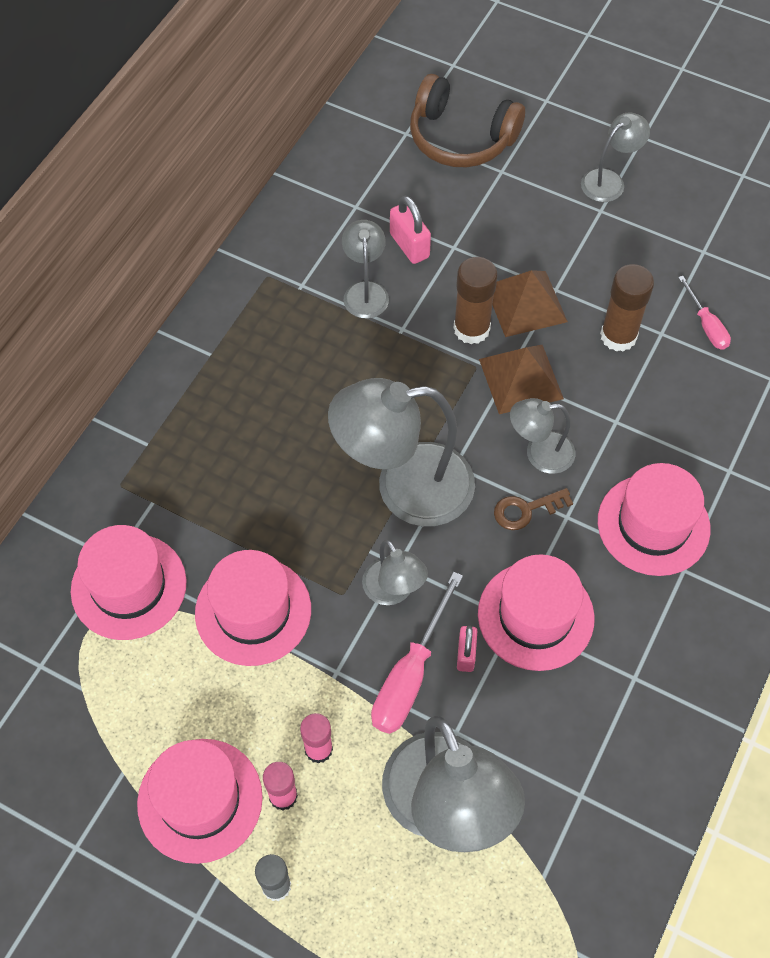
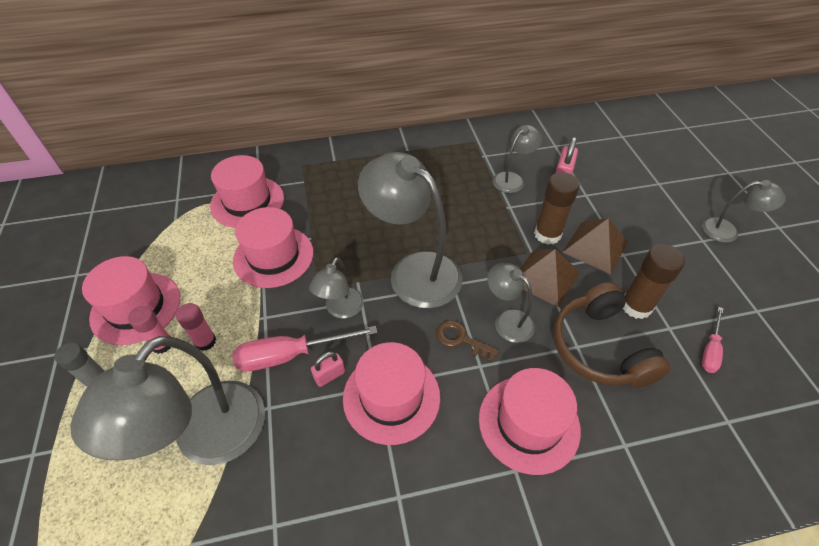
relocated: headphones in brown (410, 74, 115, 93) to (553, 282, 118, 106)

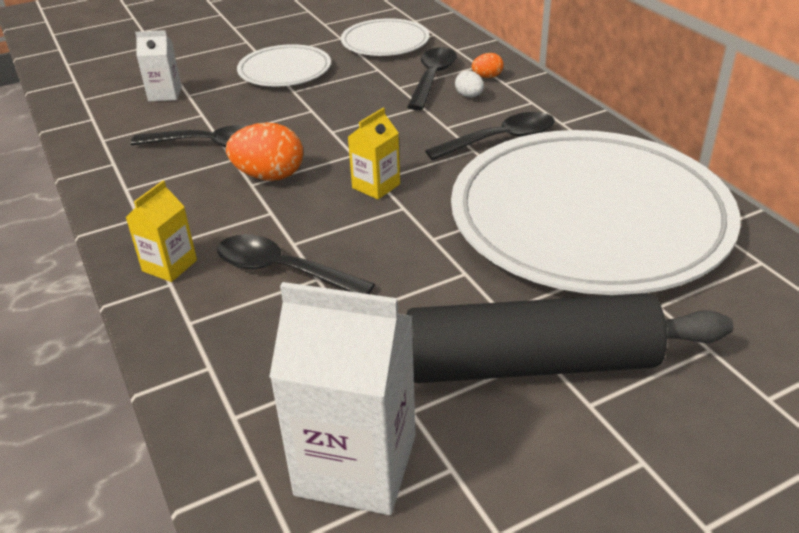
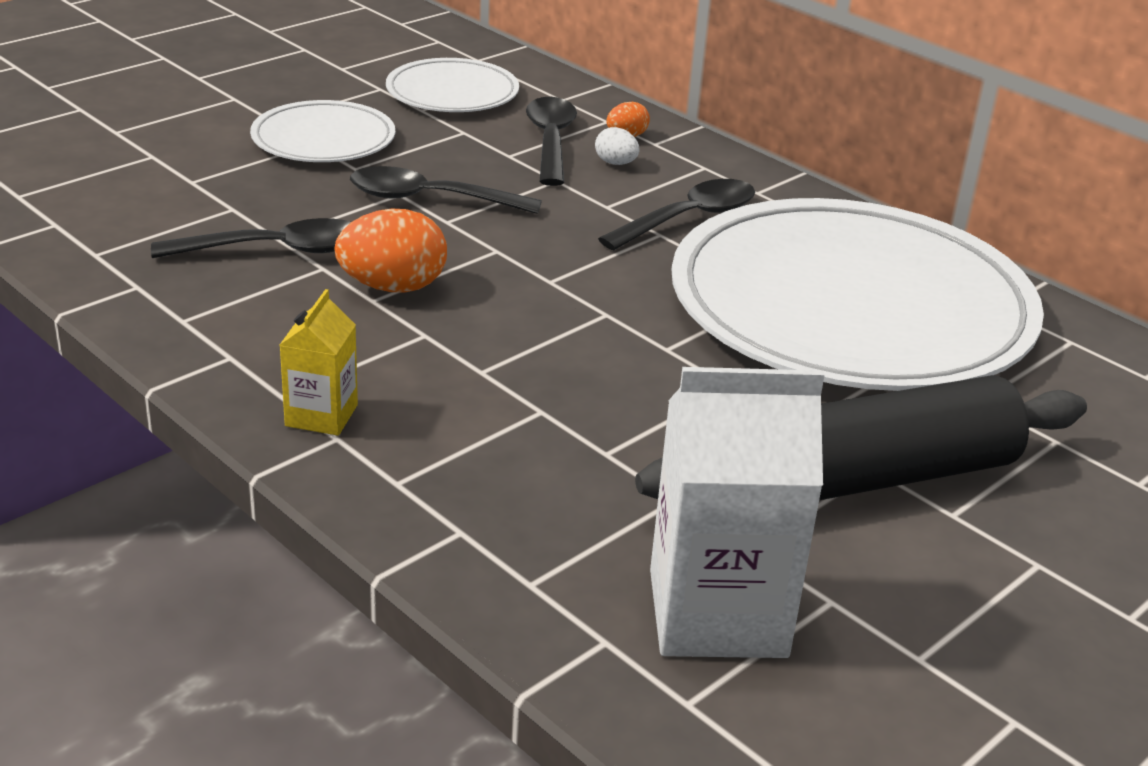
missing: carton in white (135, 30, 47, 71); carton in yellow (348, 108, 52, 91)
relocated: spoon in black (217, 235, 158, 59) to (350, 166, 192, 48)

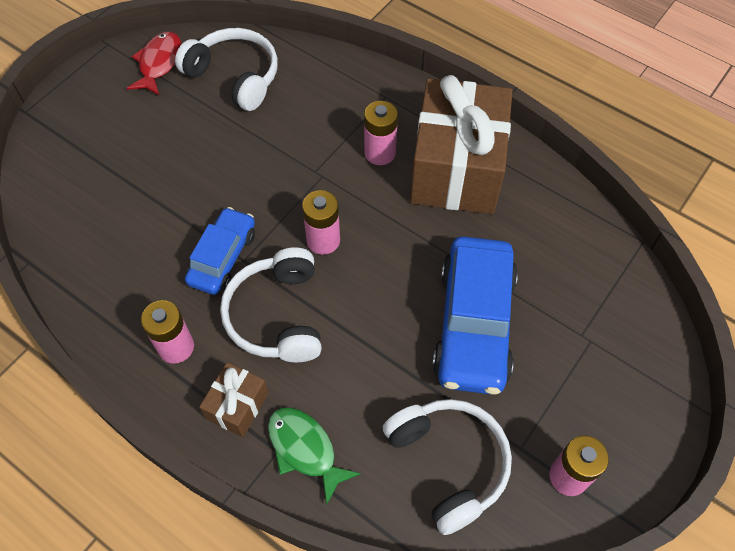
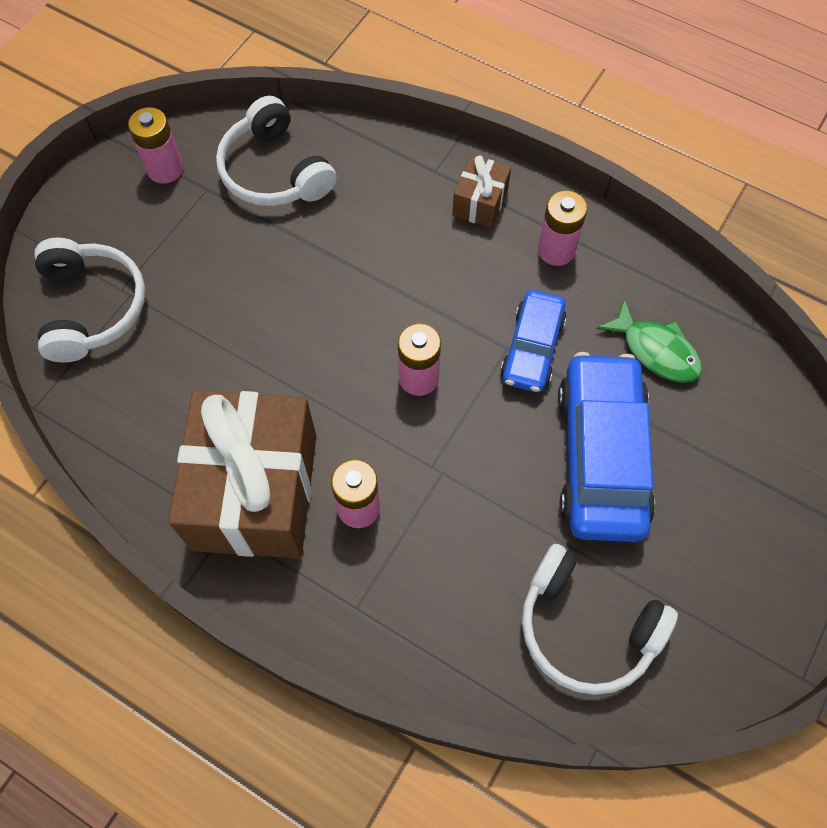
missing: fish in red (127, 32, 55, 64)
relocated: headphones in white (220, 247, 102, 115) to (35, 237, 110, 126); car in blue (432, 236, 86, 159) to (558, 352, 97, 190); fish in green (268, 407, 93, 98) to (596, 299, 106, 84)

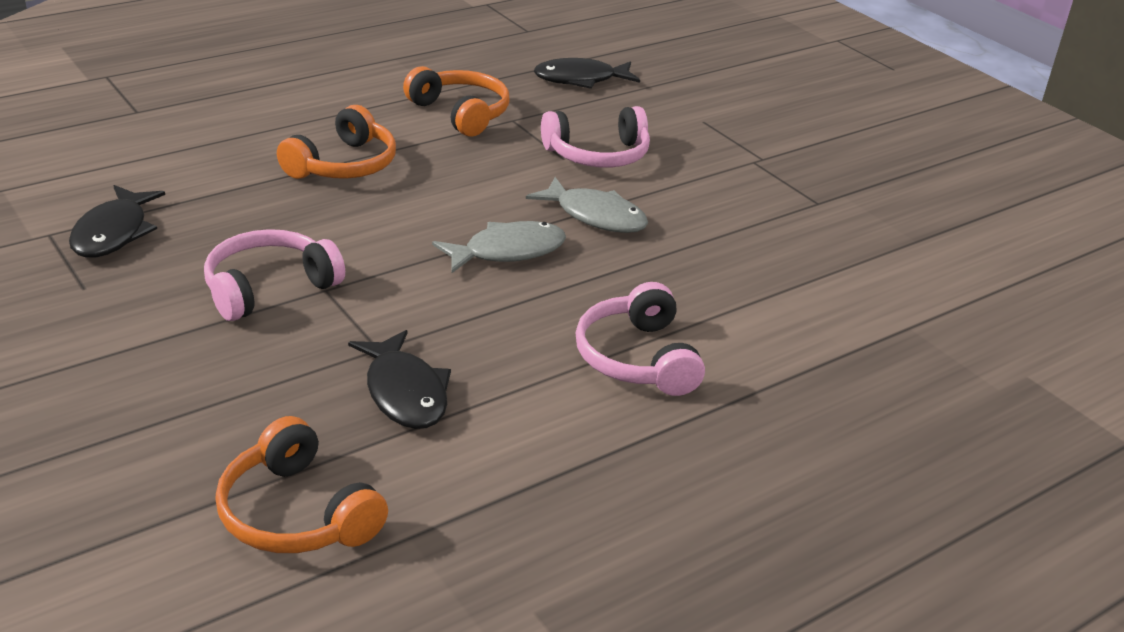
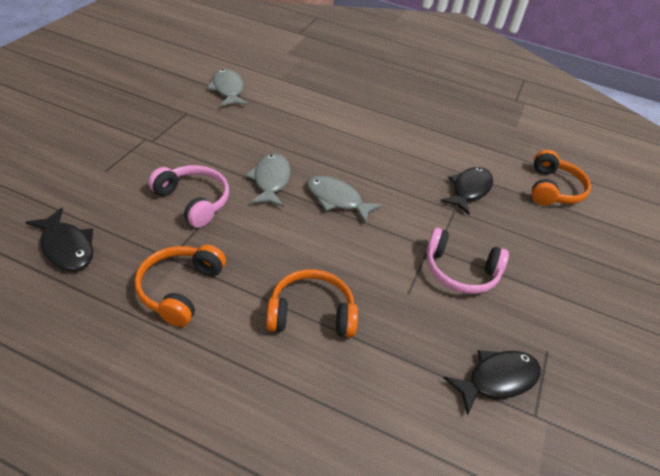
missing: headphones in pink (575, 282, 130, 114)
appeared: fish in grey (207, 69, 41, 38)

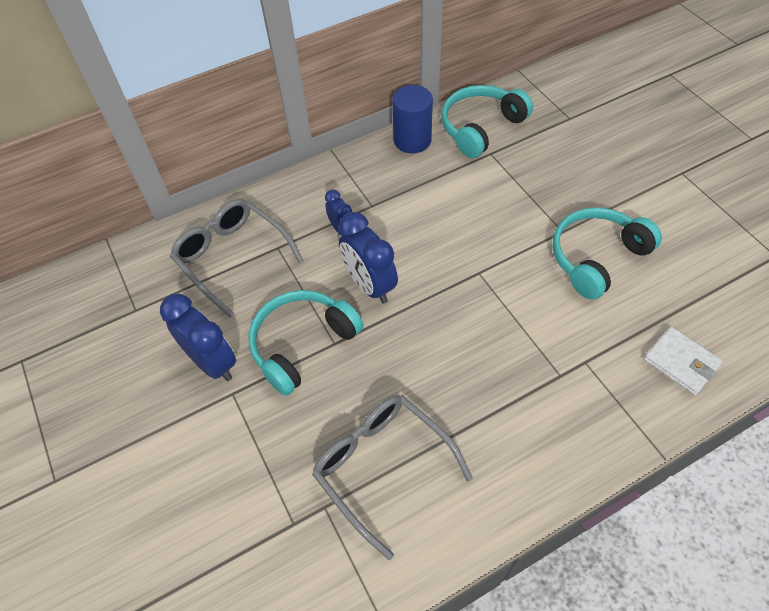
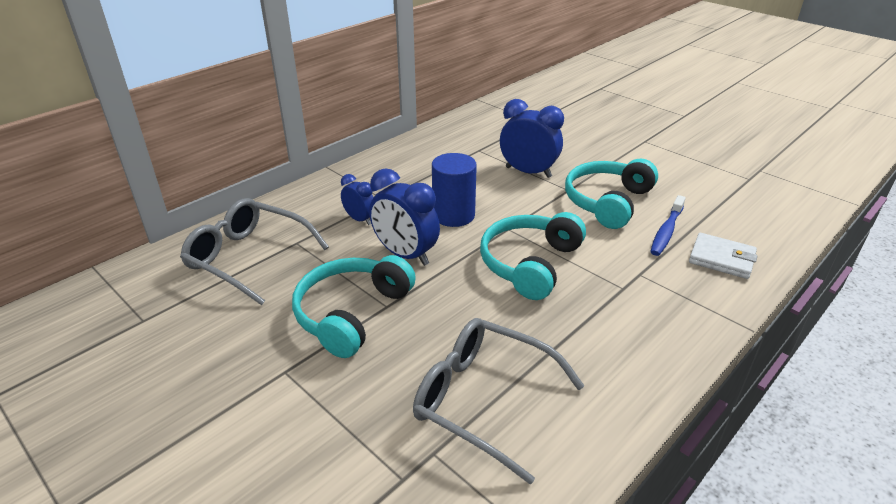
appeared: toothbrush in blue (650, 195, 36, 61)
relocated: cylinder in blue (392, 85, 41, 68) to (432, 153, 45, 74); headphones in turquoise (441, 85, 92, 73) to (480, 212, 106, 88); clock in blue (160, 294, 76, 87) to (500, 99, 64, 79)

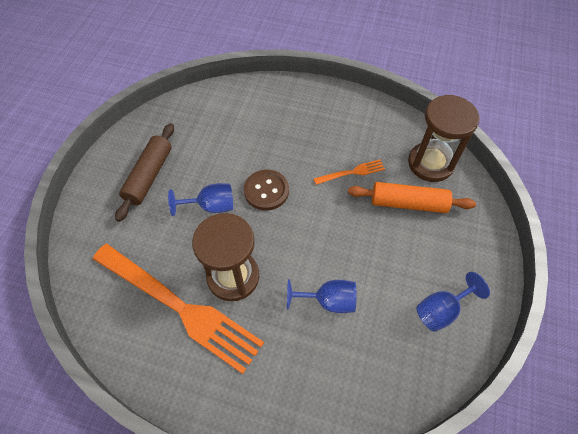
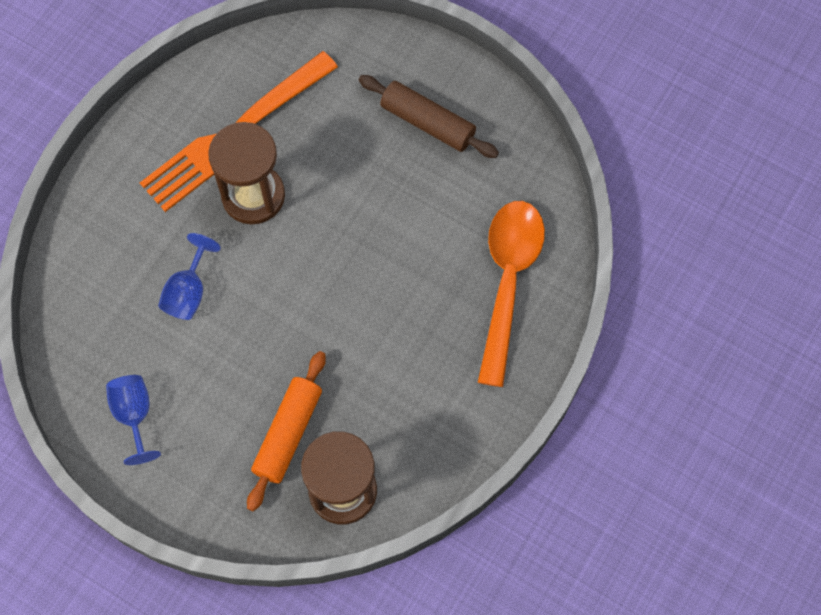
missing: goblet in blue (168, 183, 65, 33); button in brown (244, 170, 45, 41); fork in orange (314, 159, 71, 26)
appeared: spoon in orange (478, 201, 67, 186)

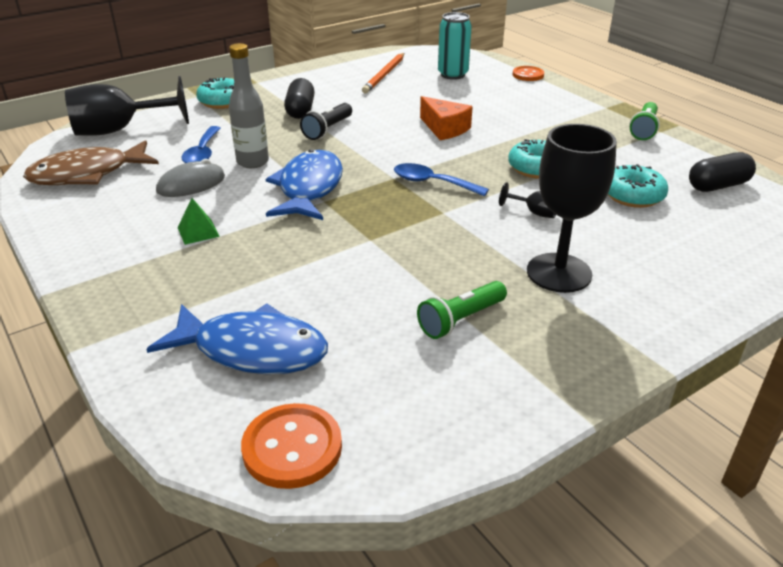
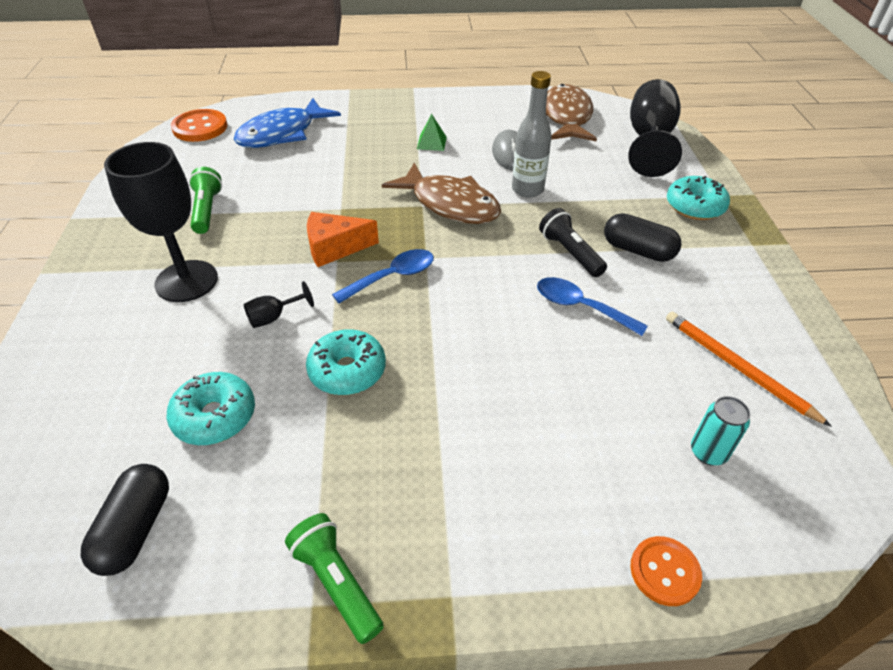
relocated: cheese in orange (420, 96, 53, 44) to (307, 212, 72, 55); spoon in blue (181, 126, 39, 37) to (537, 277, 111, 59)
colour: fish in blue (265, 149, 78, 71) to fish in brown (382, 163, 119, 61)
size: can in turquoise (438, 12, 34, 68) = (691, 396, 59, 70) x0.66

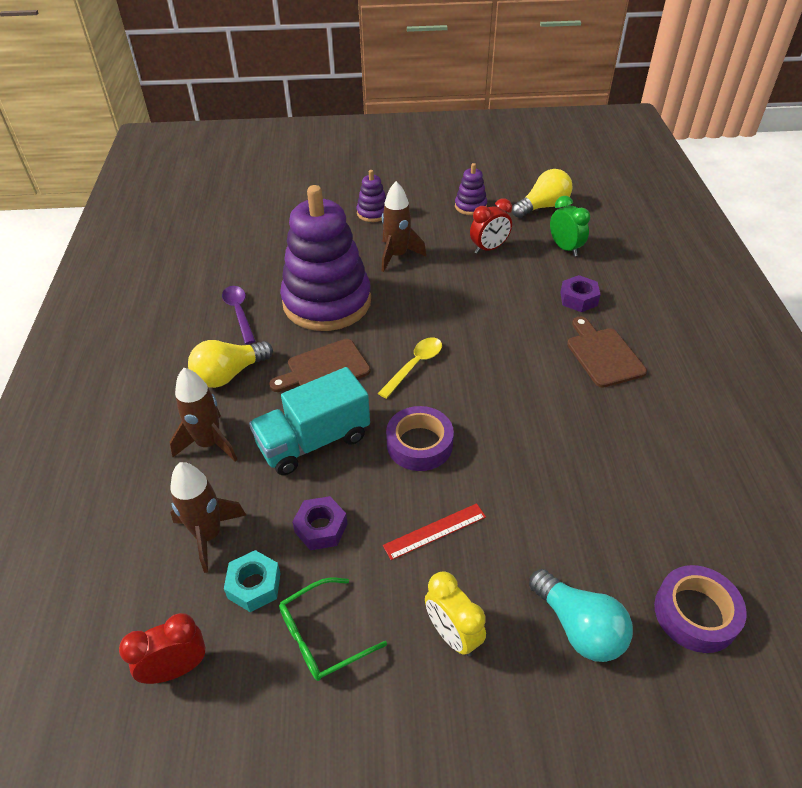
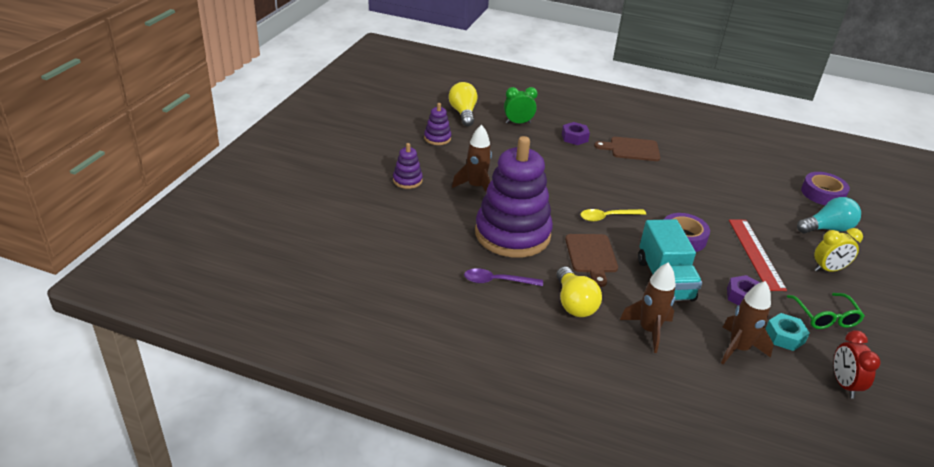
missing: clock in red (470, 198, 42, 56)
spun: spoon in yellow (378, 337, 64, 62) = (580, 209, 66, 12) 75 degrees counterclockwise
size: ruler in red (383, 503, 103, 57) = (729, 219, 58, 72) x1.62

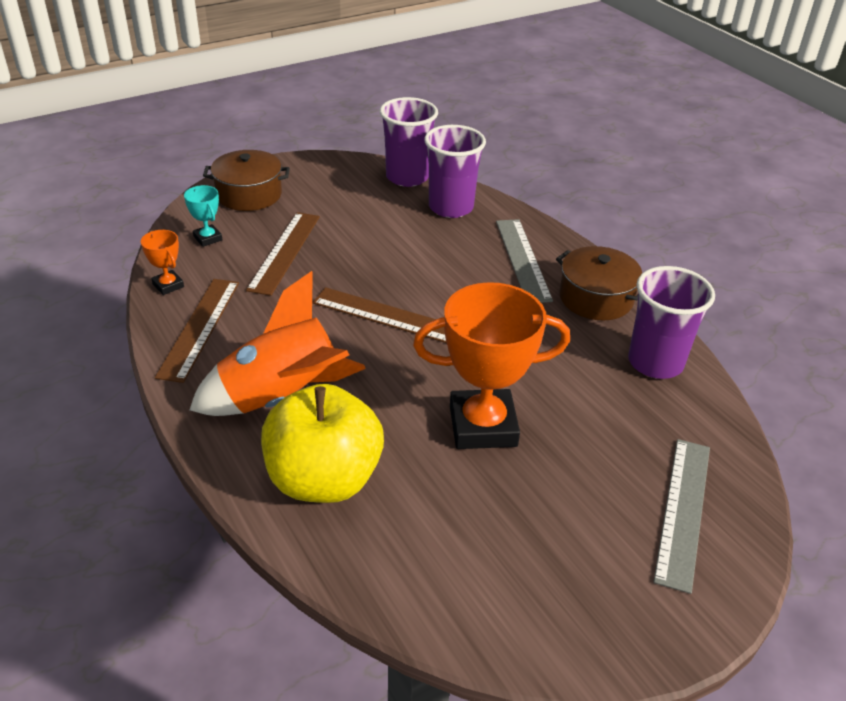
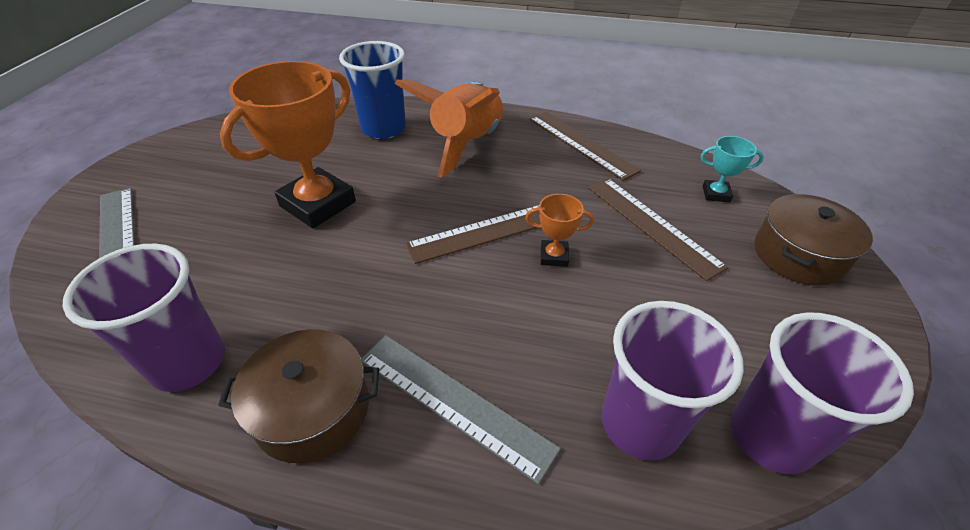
relocated: trophy in orange (141, 230, 43, 65) to (525, 194, 69, 73)
exchanged: apple in yellow (261, 384, 123, 119) to cup in blue (339, 41, 67, 98)

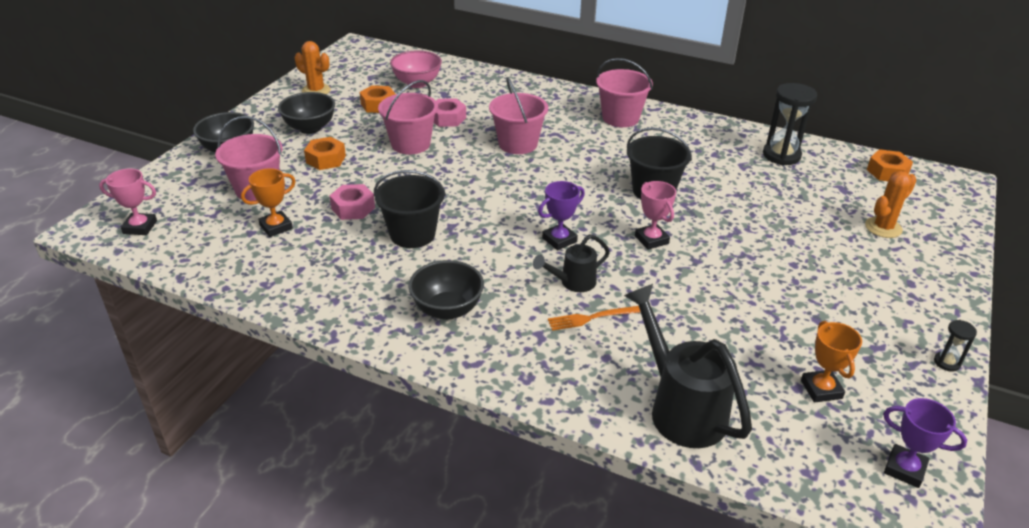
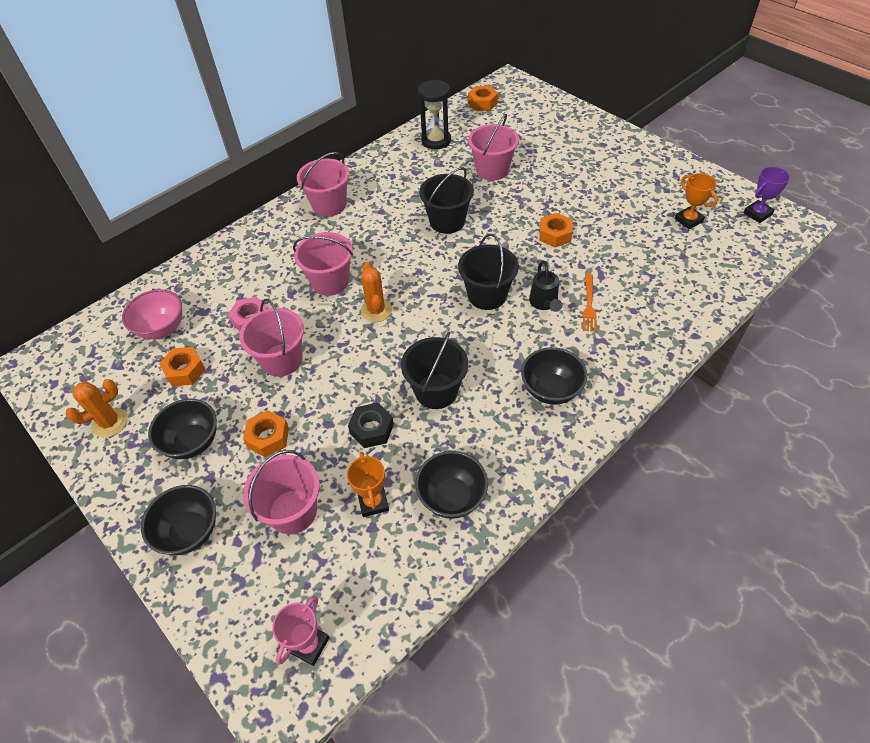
missing: watering can in black (624, 284, 128, 164); trophy in pink (635, 181, 41, 69); hourglass in black (934, 320, 43, 52)
appeared: bowl in black (415, 451, 73, 68); bucket in pink (468, 114, 51, 66); nut in orange (539, 213, 34, 34)
relocated: cactus in orange (865, 171, 52, 67) to (361, 262, 31, 60)
exchanged: trophy in purple (538, 181, 47, 69) to bucket in black (458, 234, 61, 76)
colour: nut in pink (330, 184, 45, 36) to nut in black (348, 403, 46, 45)
spun: trophy in orange (801, 321, 61, 81) = (675, 173, 43, 56) 45 degrees clockwise

